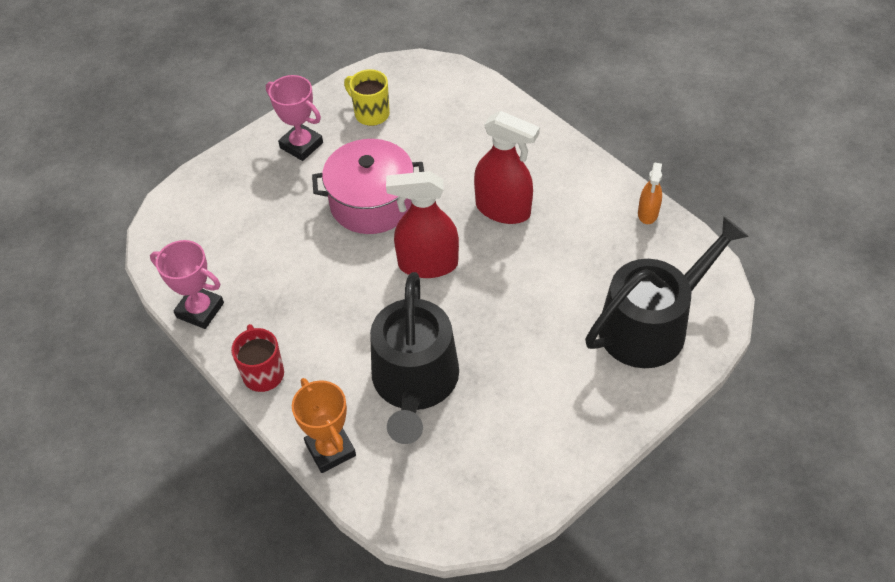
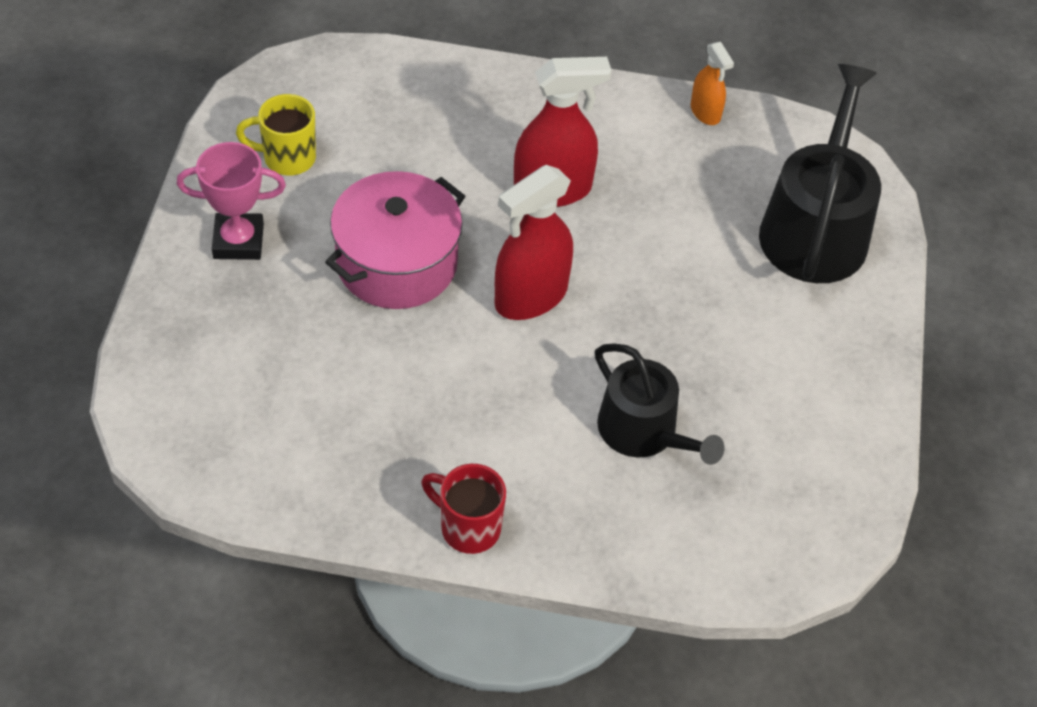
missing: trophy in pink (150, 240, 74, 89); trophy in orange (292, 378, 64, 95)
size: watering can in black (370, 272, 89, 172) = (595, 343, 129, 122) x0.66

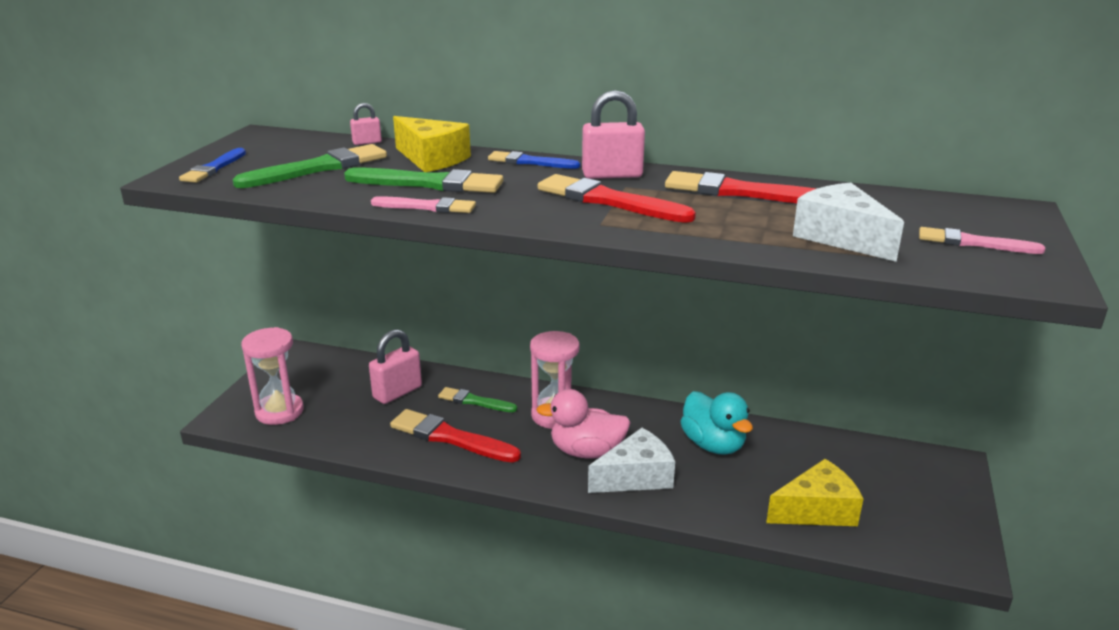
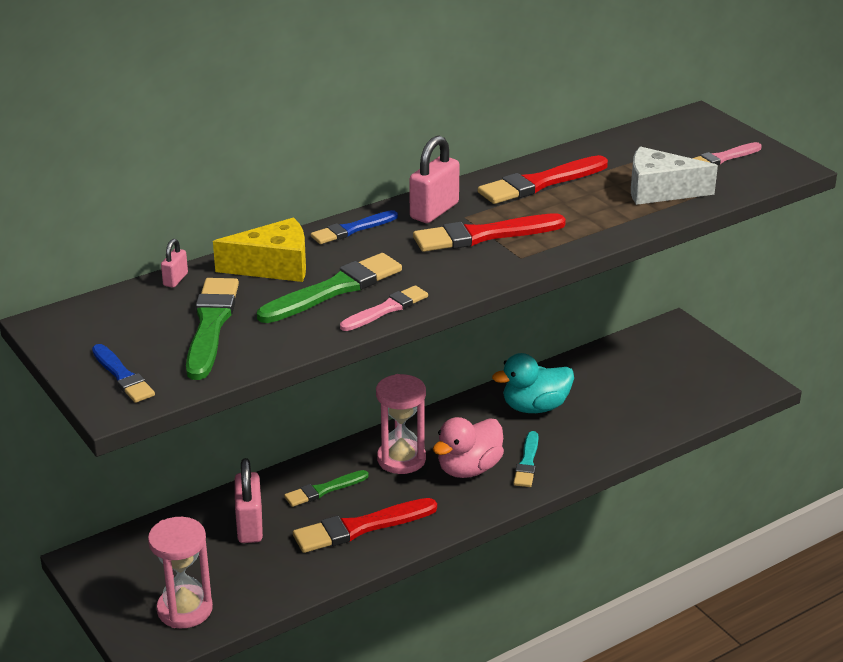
missing: cheese in yellow (766, 459, 97, 67)
exchanged: cheese in white (588, 428, 87, 65) to brush in turquoise (513, 431, 26, 56)
spun: duck in turquoise (680, 391, 73, 64) = (492, 353, 82, 60) 150 degrees clockwise

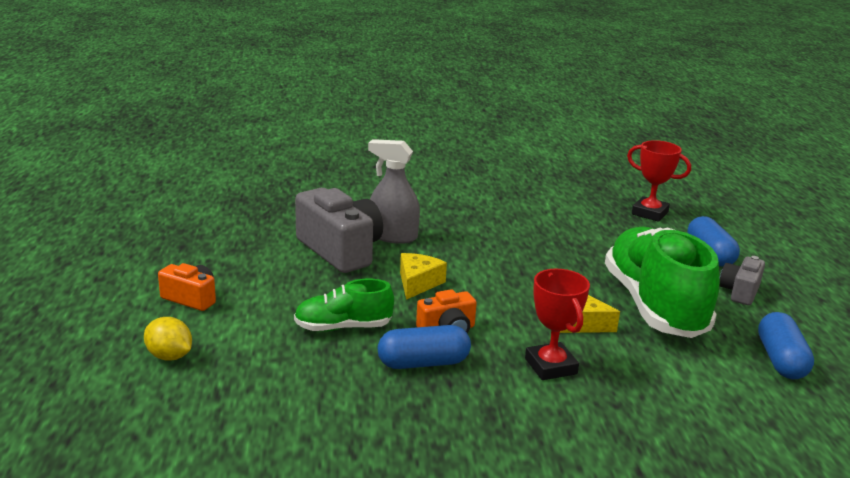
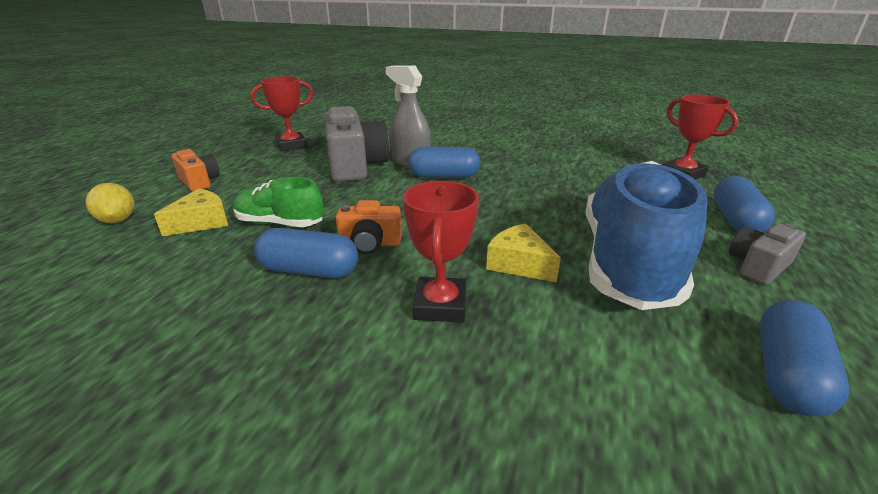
appeared: trophy in red (251, 76, 62, 75); capsule in blue (408, 147, 72, 31)
relocated: cheese in yellow (400, 253, 47, 47) to (154, 189, 74, 47)
colour: shoe in green (605, 227, 115, 111) to shoe in blue (585, 161, 122, 149)

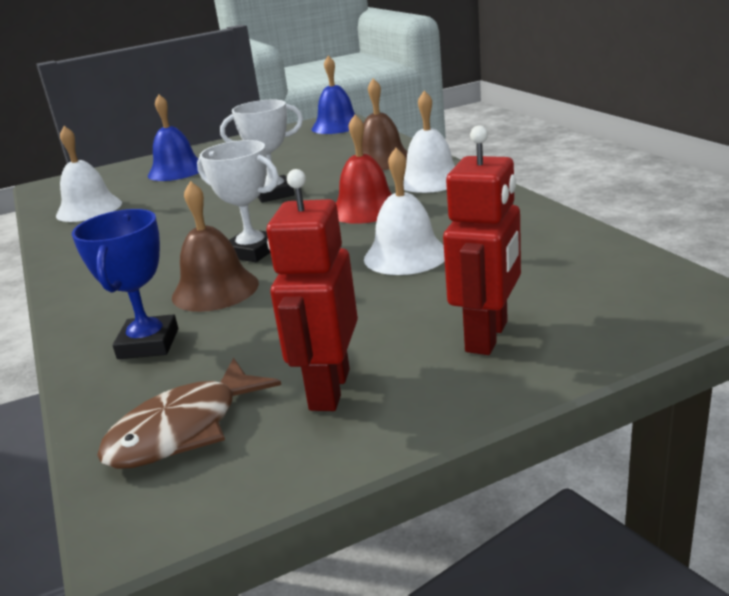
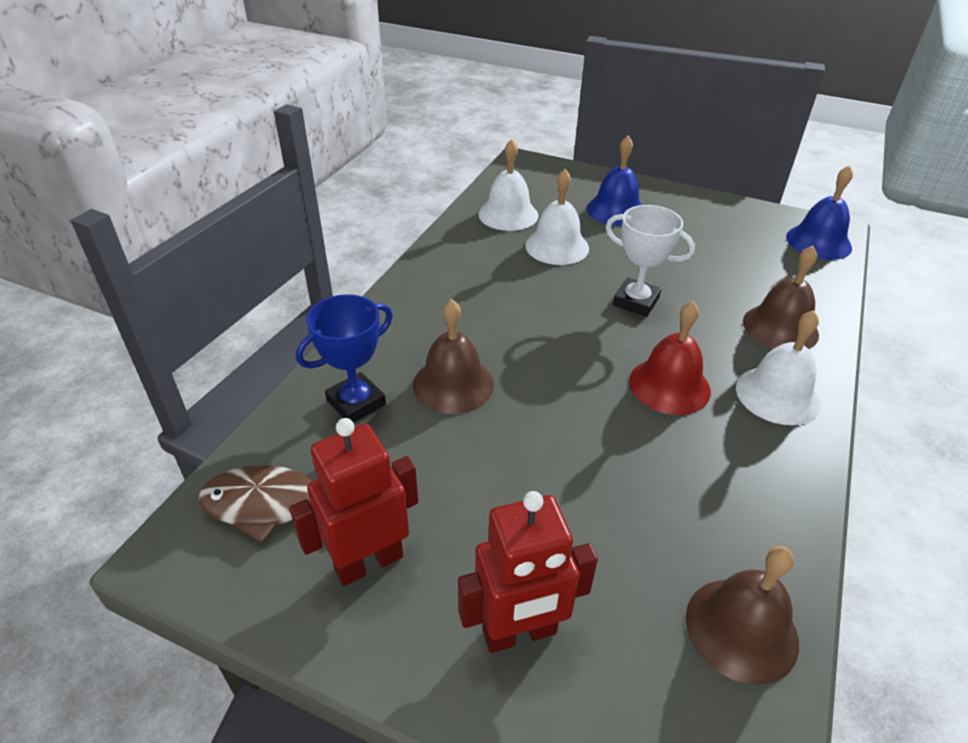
missing: trophy in white (197, 140, 82, 122)
appeared: bell in brown (686, 546, 113, 139)
relocated: bell in white (364, 148, 81, 127) to (525, 169, 64, 96)

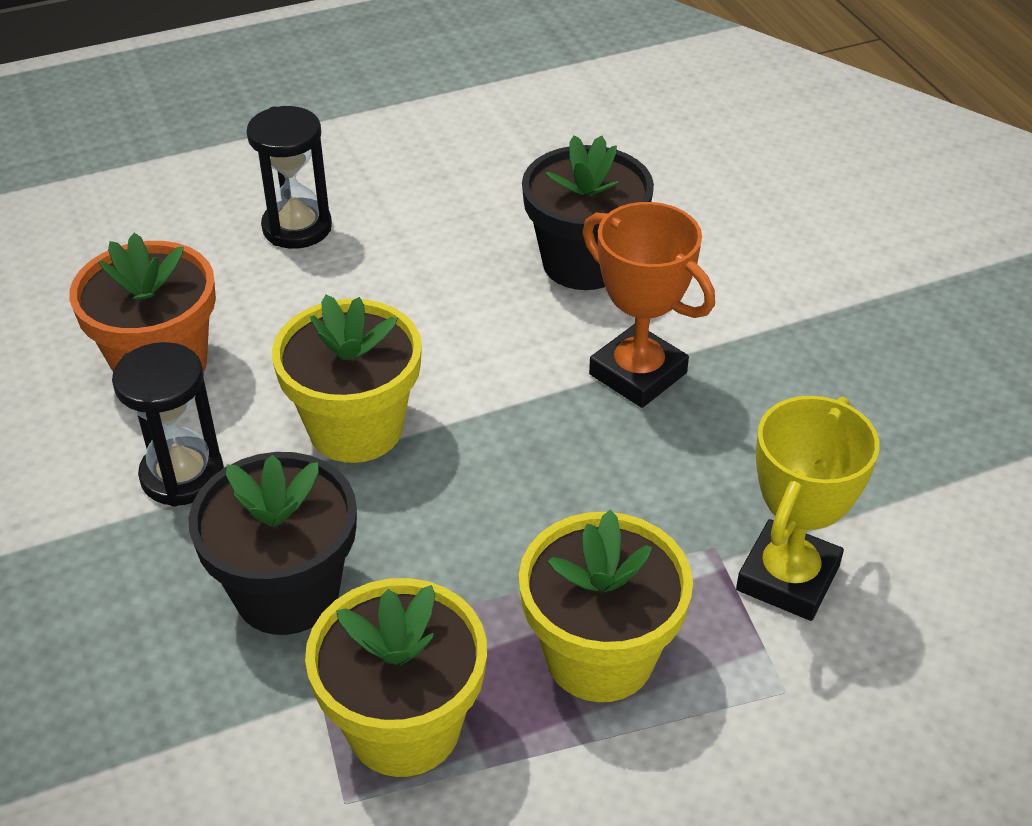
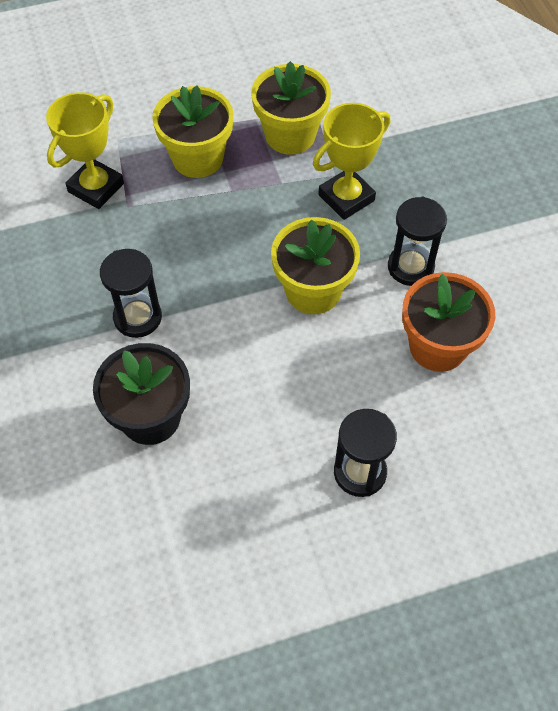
exchanged: trophy in orange (582, 202, 133, 206) to hourglass in black (100, 249, 62, 89); flower pot in black (188, 452, 169, 183) to trophy in yellow (313, 103, 77, 117)

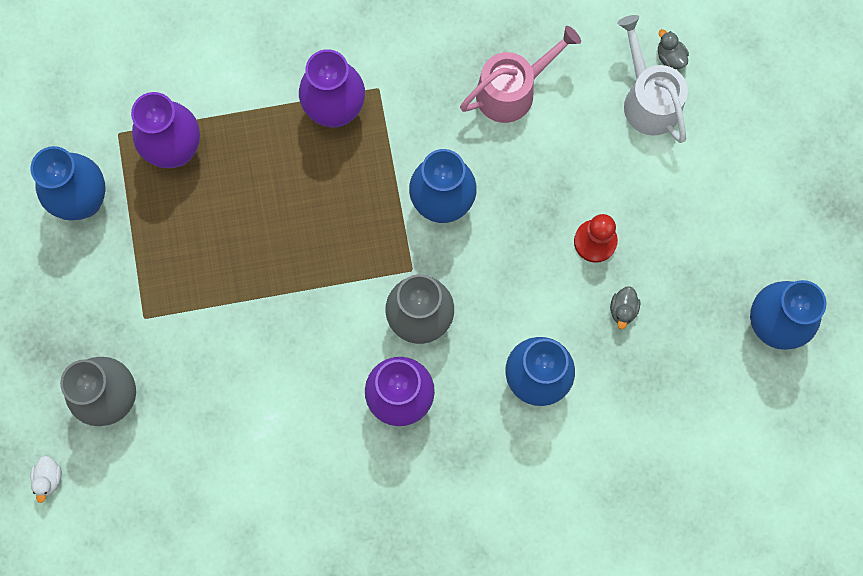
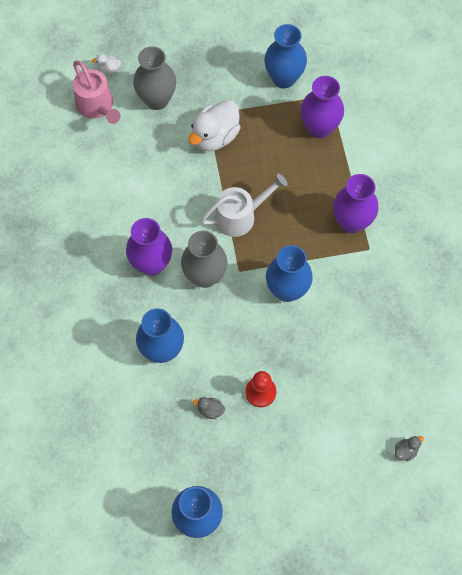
appeared: duck in white (188, 100, 53, 51)
relocated: watering can in pink (460, 26, 121, 97) to (73, 61, 47, 63); watering can in white (617, 15, 71, 128) to (200, 173, 88, 64)

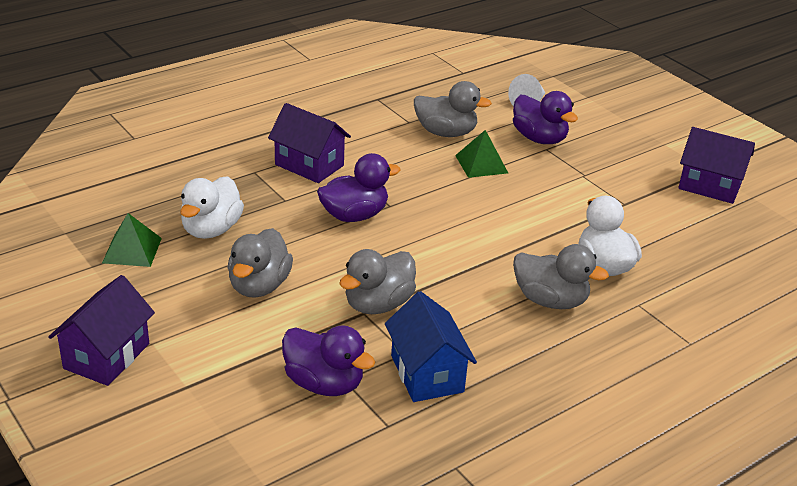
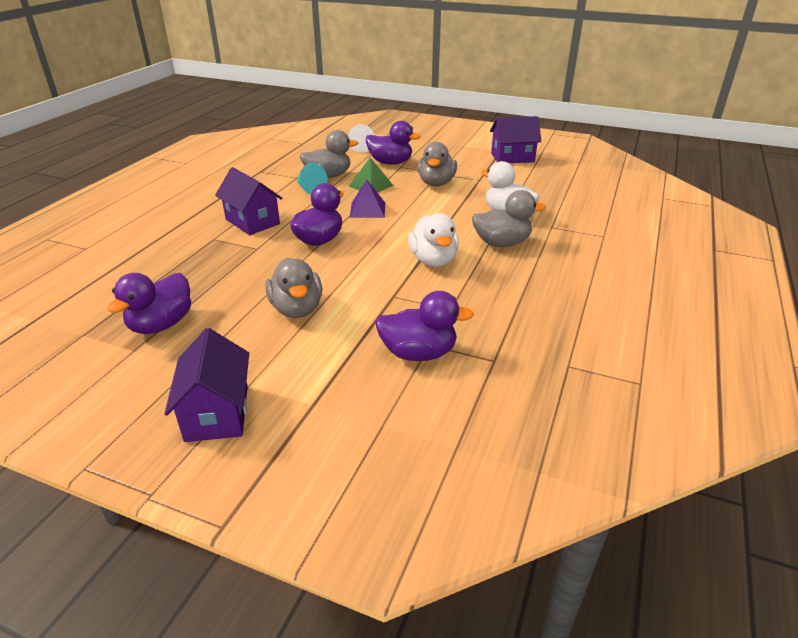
missing: house in blue (385, 291, 92, 111)
appeared: cone in turquoise (297, 163, 31, 32); pyramid in purple (350, 180, 35, 38)
relocated: duck in white (180, 176, 64, 63) to (408, 213, 51, 54); duck in grey (339, 249, 77, 65) to (418, 142, 39, 44)
exchanged: pyramid in green (102, 213, 60, 54) to duck in purple (107, 273, 84, 61)
spun: house in purple (268, 103, 83, 80) = (215, 167, 68, 68) 45 degrees clockwise

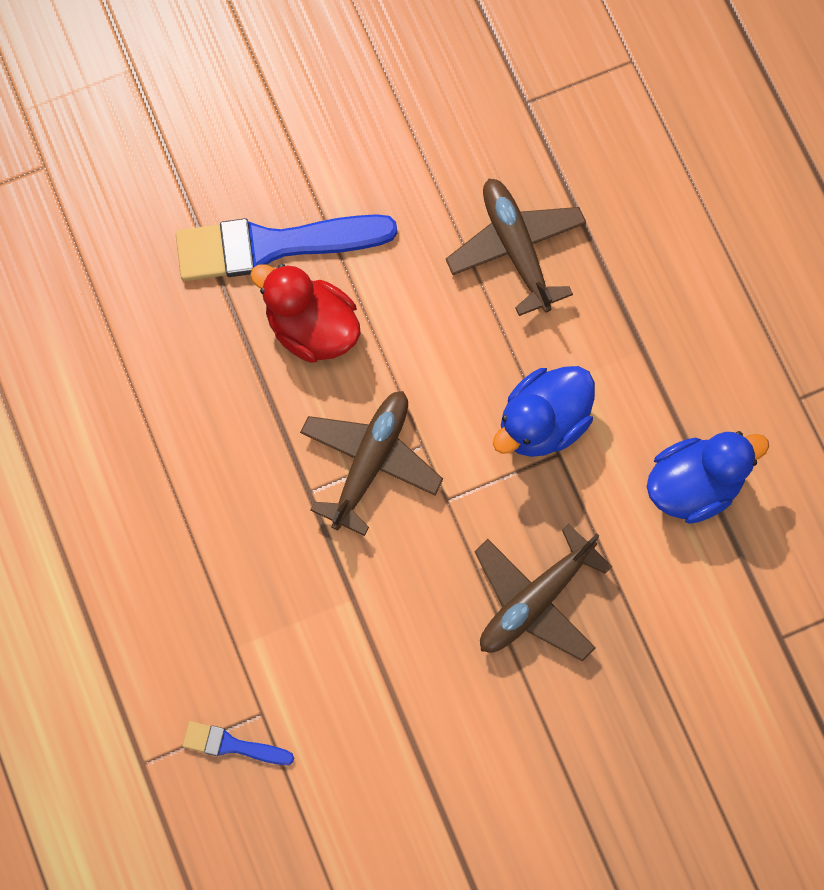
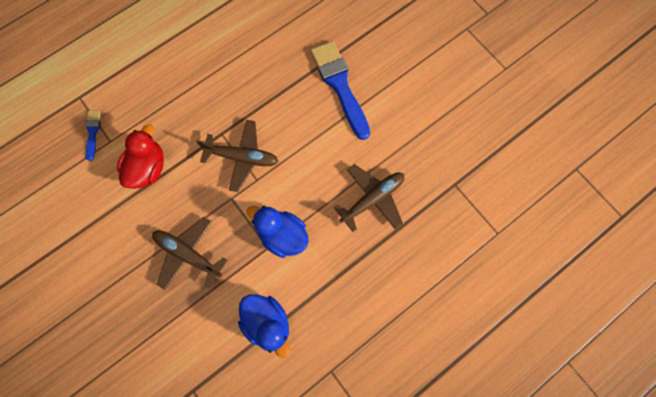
relocated: duck in red (250, 264, 111, 99) to (117, 124, 47, 65)

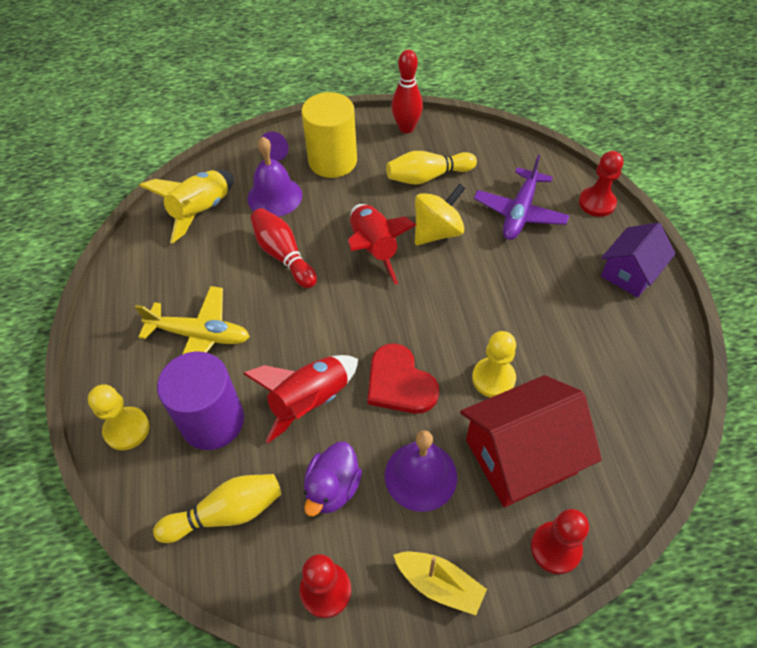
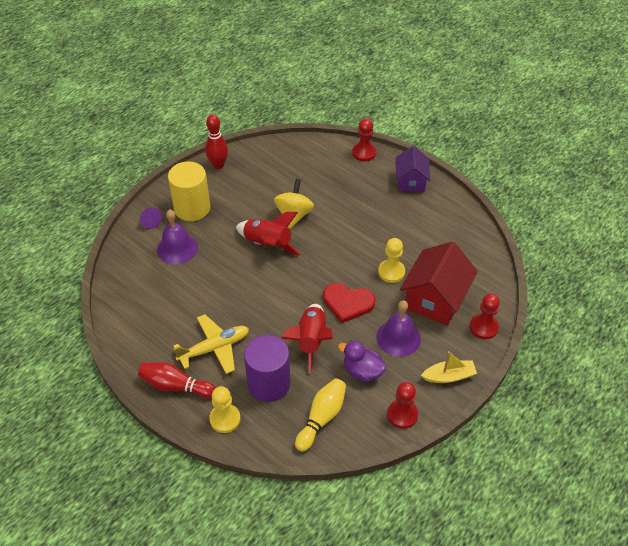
missing: rocket in yellow (139, 170, 95, 74); bowling pin in yellow (386, 151, 91, 34); plane in purple (474, 155, 96, 85)
relocated: bowling pin in red (251, 208, 66, 80) to (138, 362, 78, 36)
spun: duck in purple (304, 442, 58, 74) = (338, 340, 48, 42) 135 degrees clockwise

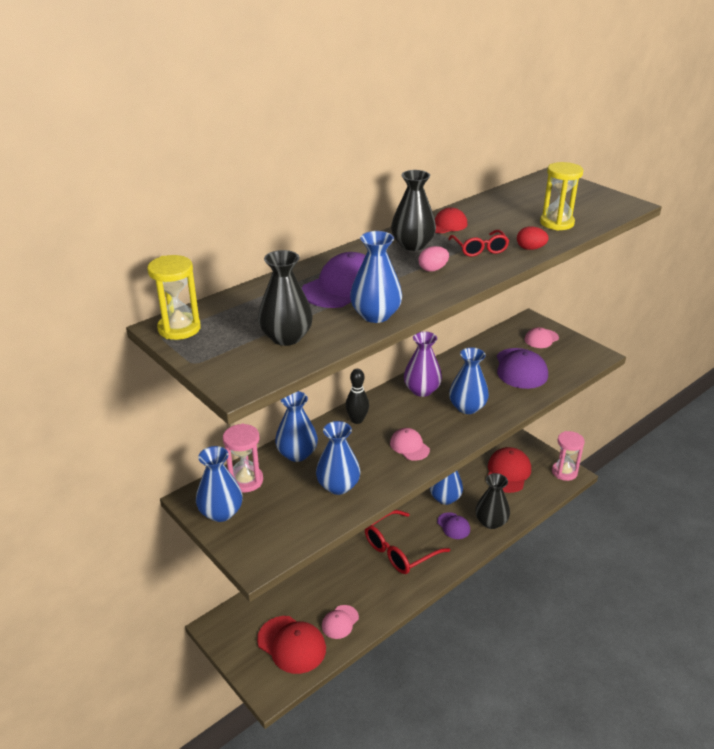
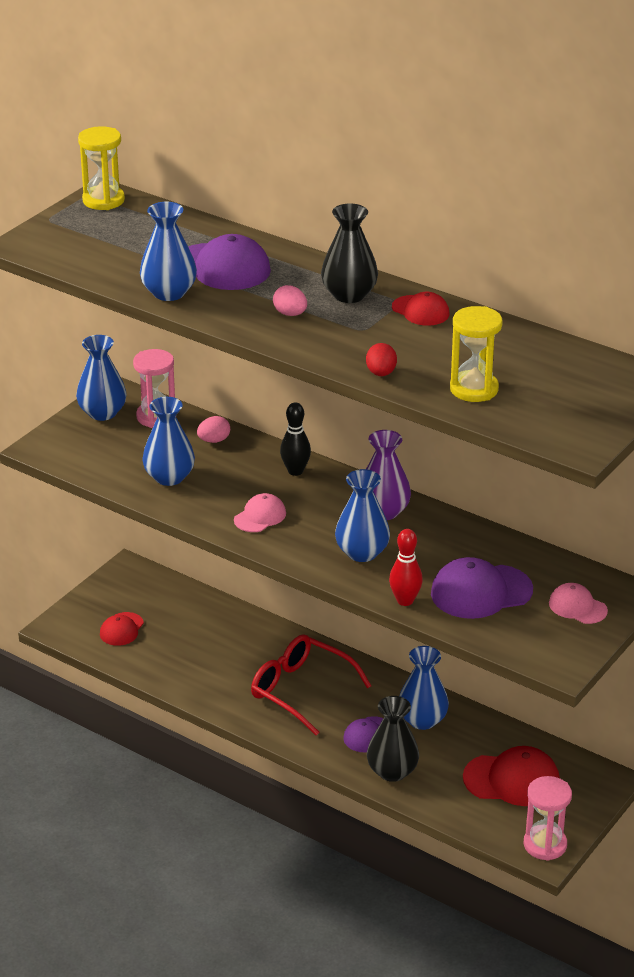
missing: vase in black (258, 250, 55, 96); cap in pink (322, 605, 37, 34); glasses in red (448, 230, 61, 27)
appeared: bowling pin in red (389, 529, 34, 77)
exchanged: vase in blue (275, 391, 43, 71) to egg in pink (197, 416, 33, 27)
size: cap in red (257, 616, 69, 58) = (100, 612, 44, 34) x0.58

